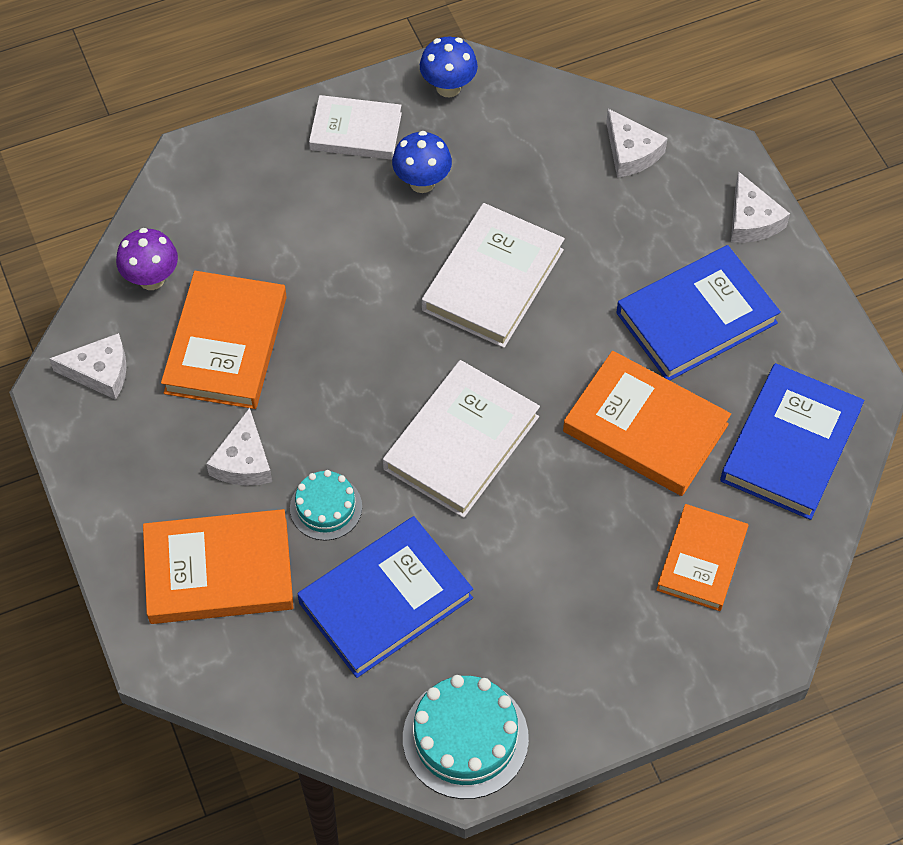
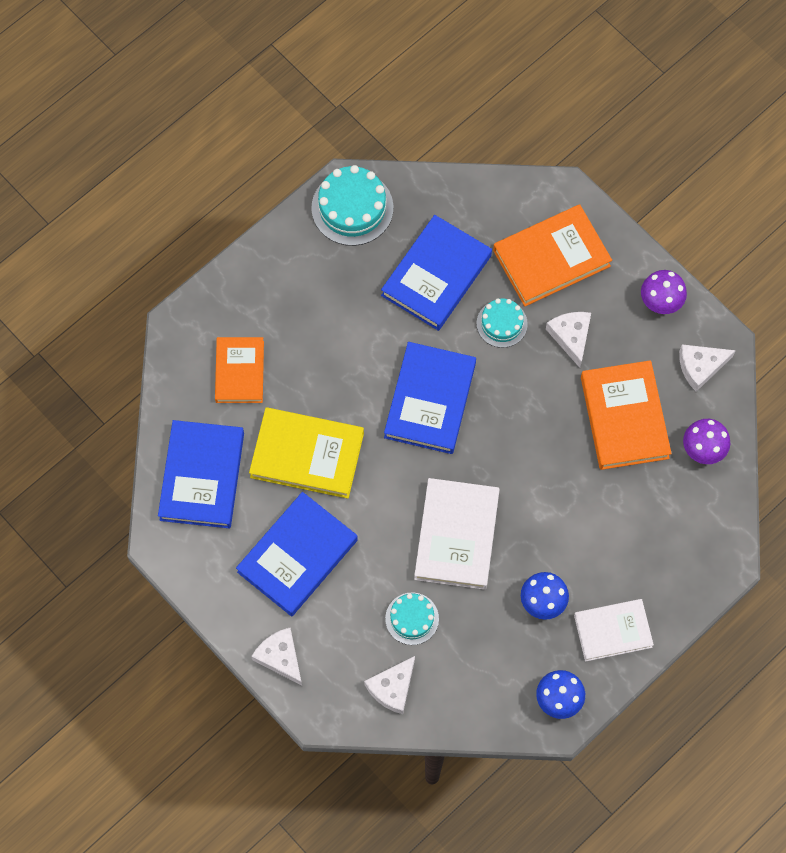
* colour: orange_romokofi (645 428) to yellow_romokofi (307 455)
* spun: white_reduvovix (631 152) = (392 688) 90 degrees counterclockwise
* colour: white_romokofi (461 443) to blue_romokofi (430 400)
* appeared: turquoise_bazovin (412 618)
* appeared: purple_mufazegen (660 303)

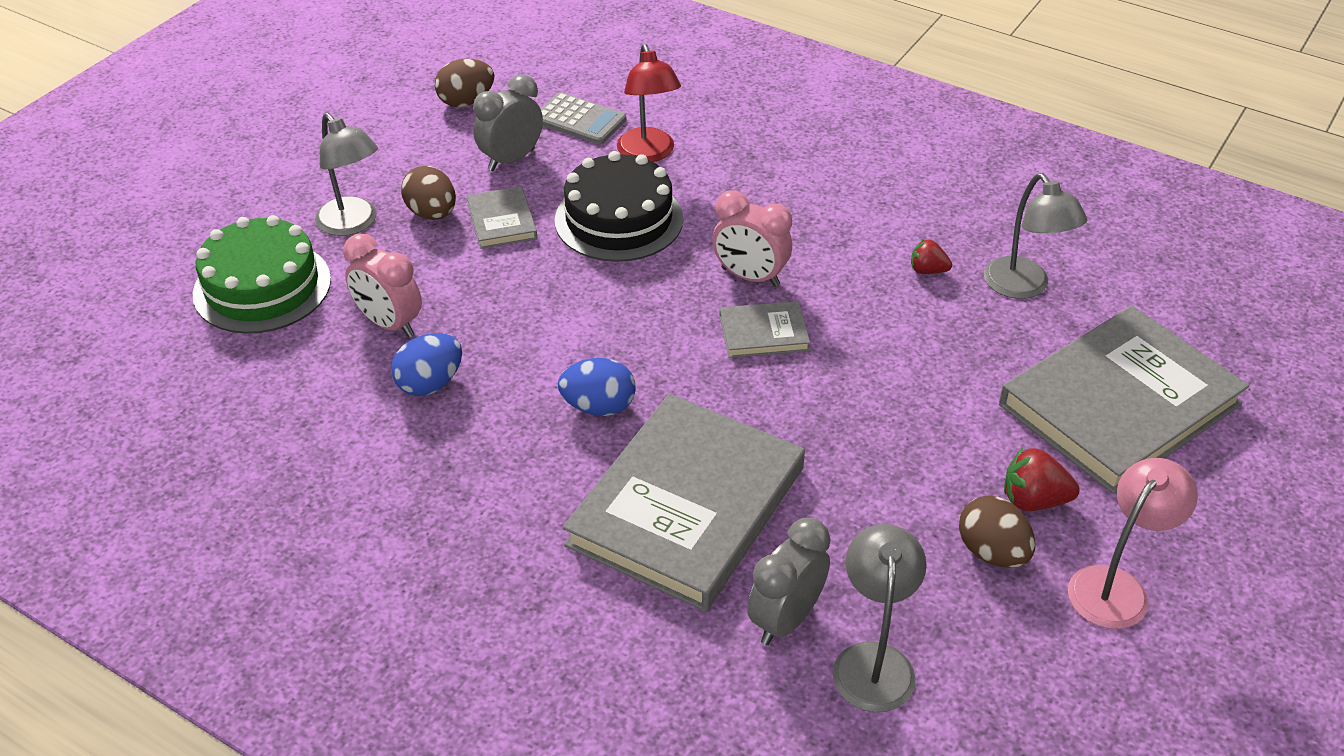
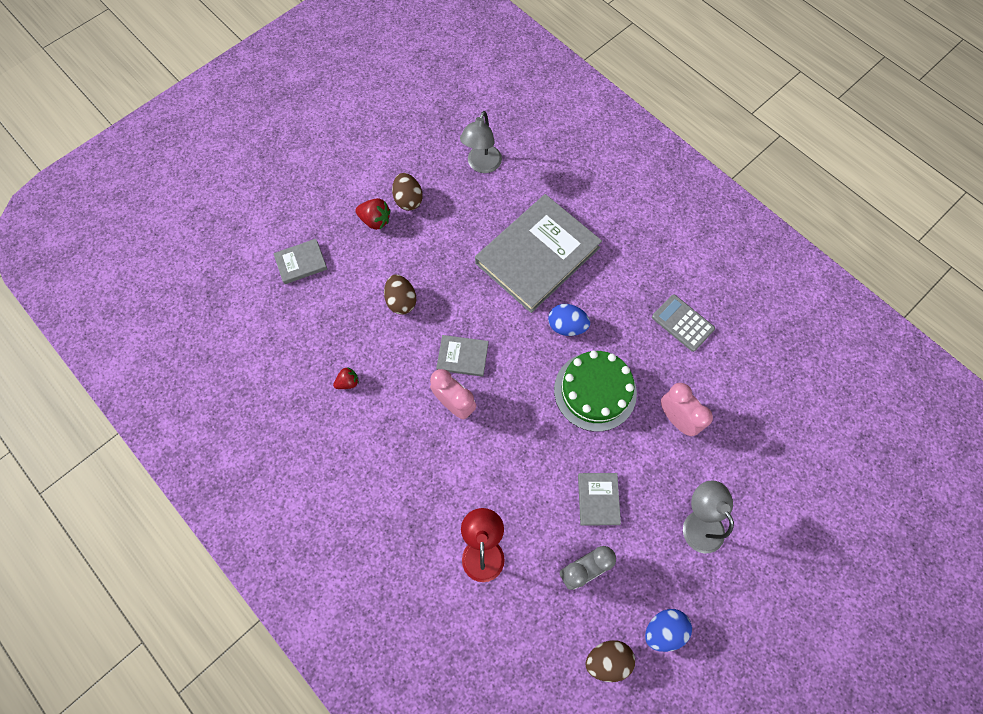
* size: grey_romokofi (1119 404) = (301 263) x0.44
* spun: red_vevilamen (927 270) = (348 382) 60 degrees counterclockwise
* relocated: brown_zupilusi (432 213) to (401 301)
* relocated: green_bazovin (262 287) to (595 391)
* relocated: blue_zupilusi (430 384) to (663 629)
* relocated: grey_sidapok (579 120) to (682 323)
* missing: black_bazovin (619 219)
* missing: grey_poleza (785 619)
* missing: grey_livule (1023 287)
* missing: pink_livule (1116 586)

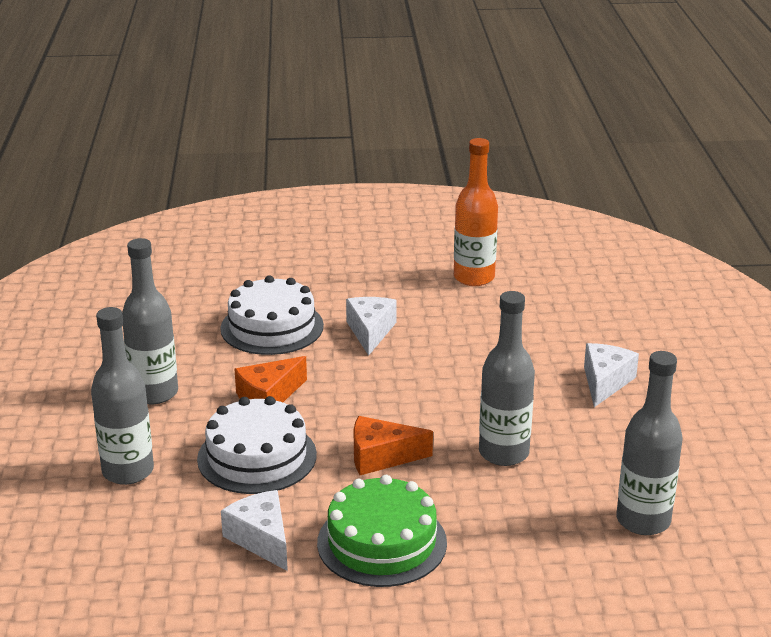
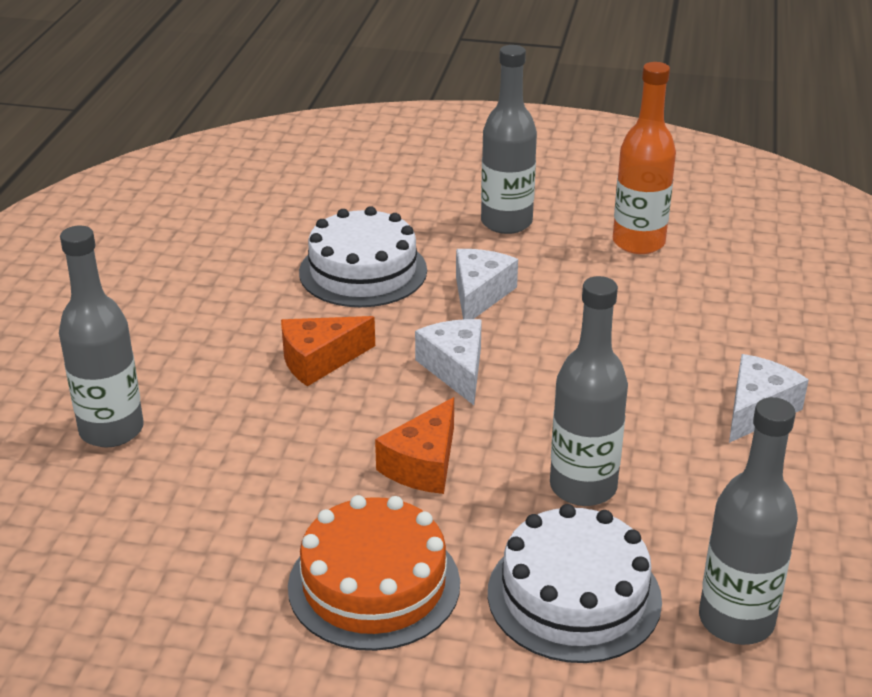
* colour: green_bazovin (382 542) to orange_bazovin (374 584)
* spun: orange_reduvovix (381 457) = (423 464) 75 degrees counterclockwise
* relocated: white_reduvovix (261 539) to (456 369)
* relocated: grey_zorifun (154 393) to (506 222)
* relocated: white_bazovin (257 457) to (574 596)

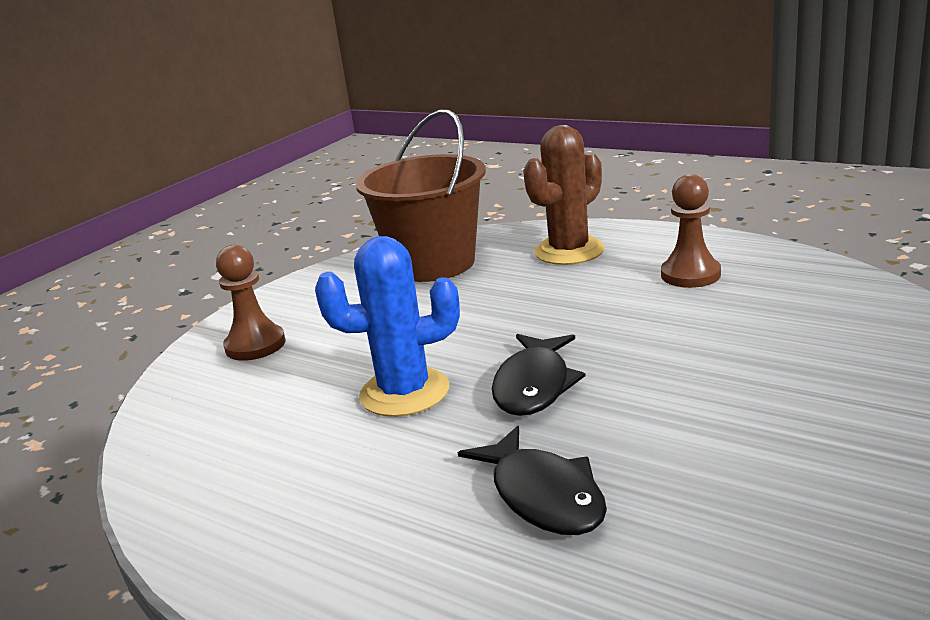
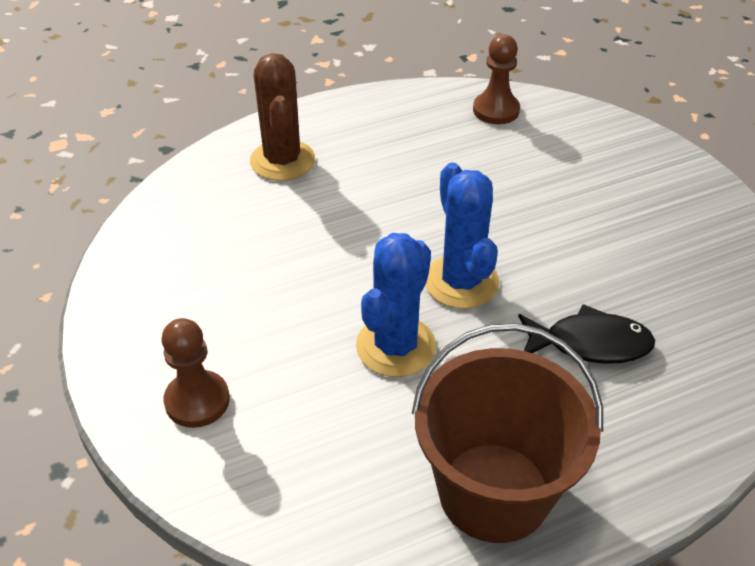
* relocated: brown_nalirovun (433 264) to (494 492)
* exchanged: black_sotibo (534 386) to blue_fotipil (461 282)
* relocated: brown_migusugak (690 275) to (496 110)

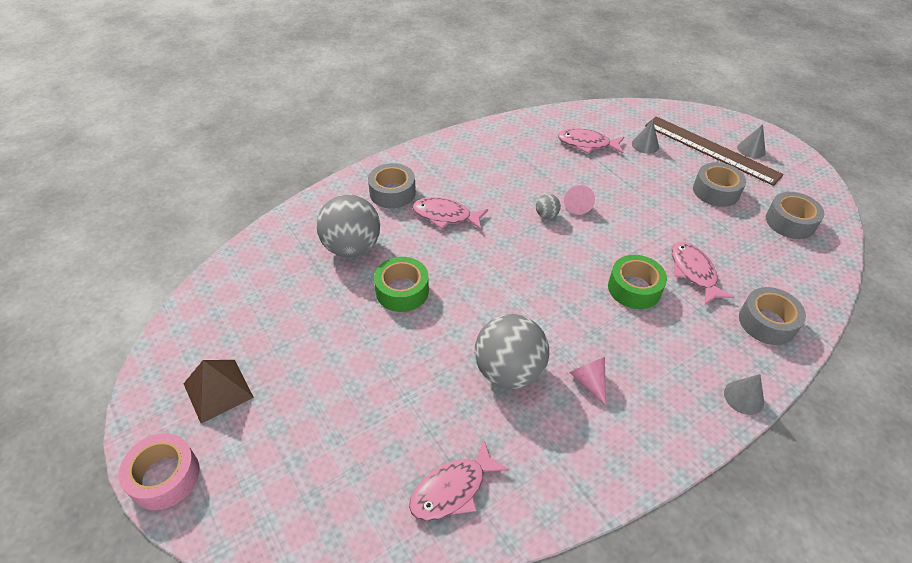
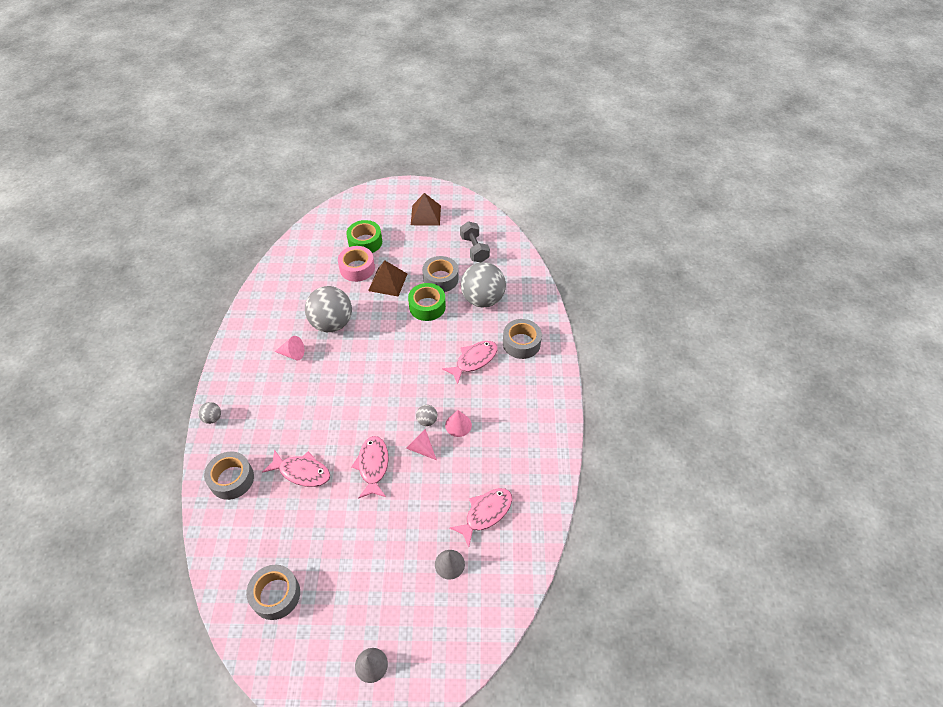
* exchanged: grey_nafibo (743 397) to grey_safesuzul (212 418)
* relocated: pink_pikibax (164 477) to (357 268)
* relocated: green_pikibax (634 288) to (365 242)
* relocated: pink_sotibo (452 489) to (373 466)
* appeared: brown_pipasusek (387 282)
* relocated: grey_pikibax (716 191) to (440 279)
* appeared: pink_nafibo (458 425)
* appeared: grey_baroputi (474 249)
* missing: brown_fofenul (711 149)

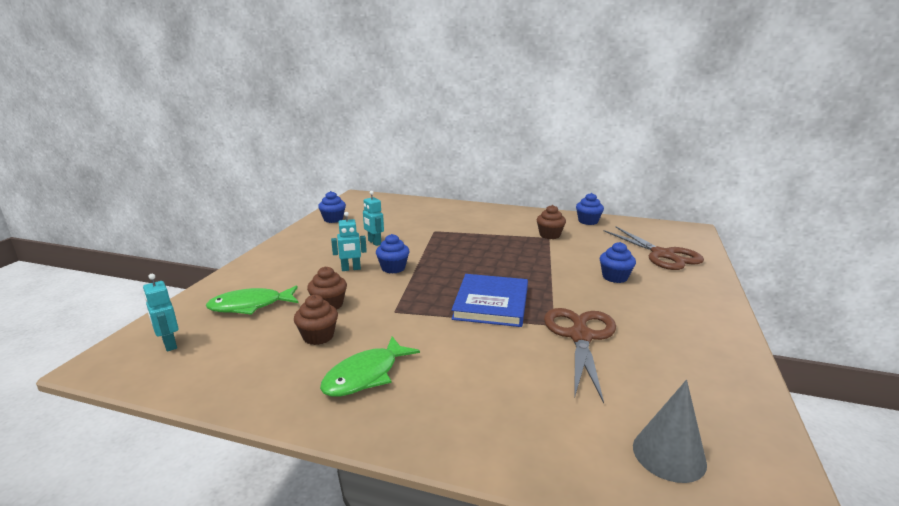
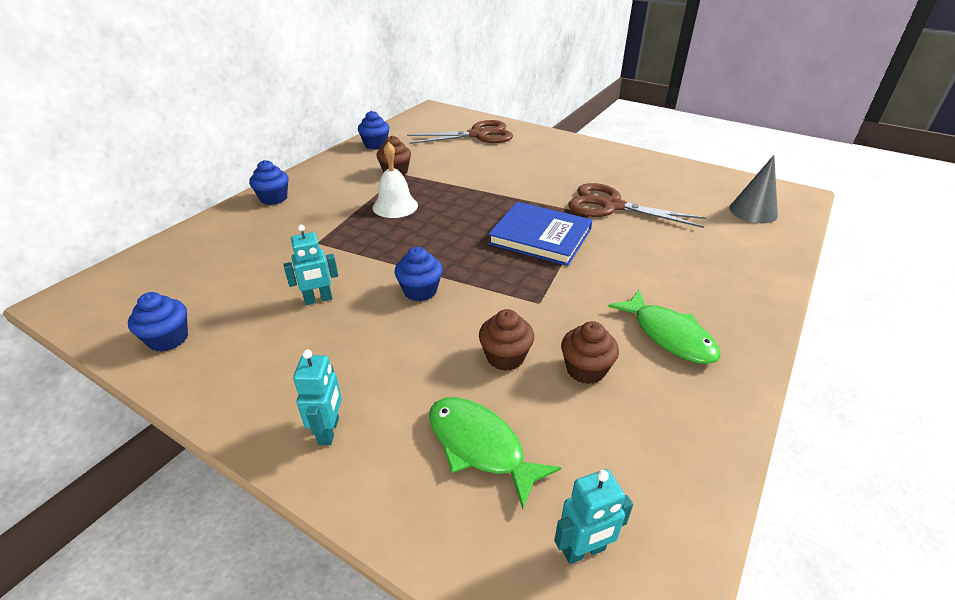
* relocated: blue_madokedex (615 277) to (274 198)
* relocated: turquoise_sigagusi (351 269) to (329 431)
* appeared: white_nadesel (395 206)
* spun: green_sotibo (250 306) = (480 446) 135 degrees clockwise

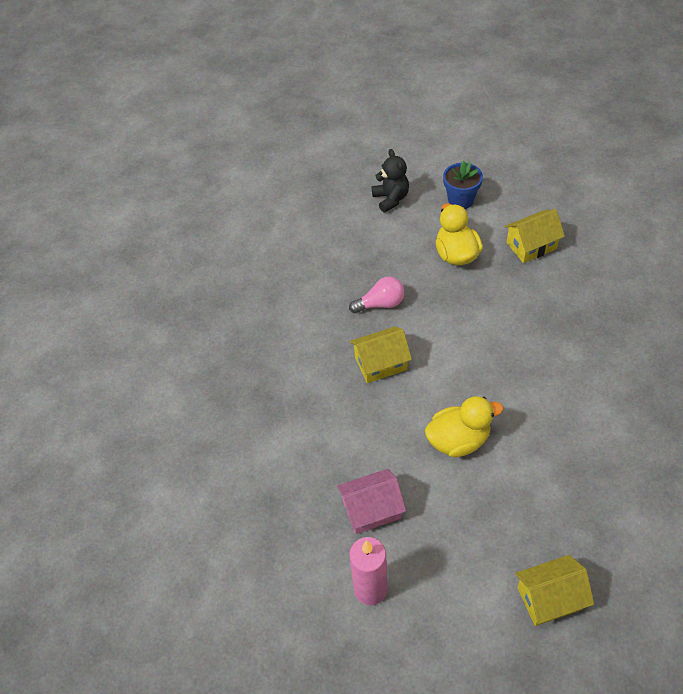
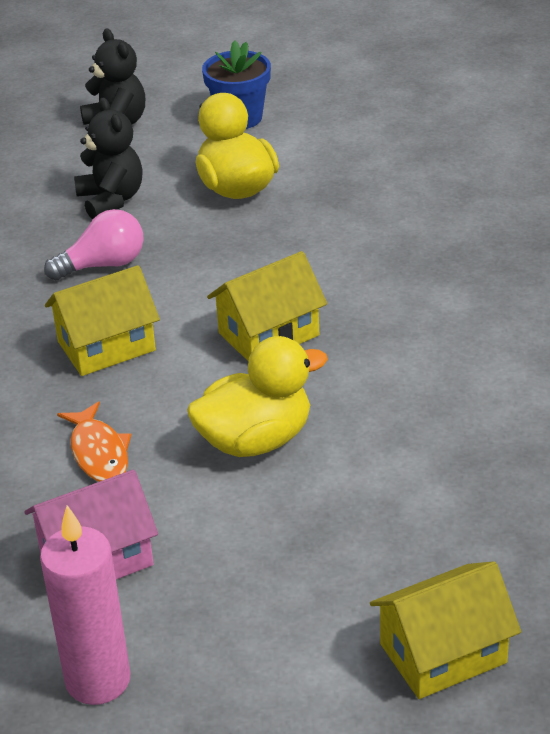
* appeared: orange_sotibo (99 452)
* appeared: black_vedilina (111 200)
* relocated: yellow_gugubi (531 246) to (268 334)

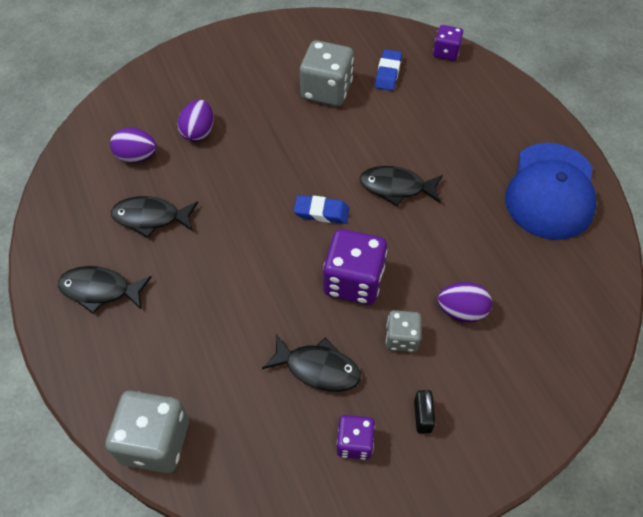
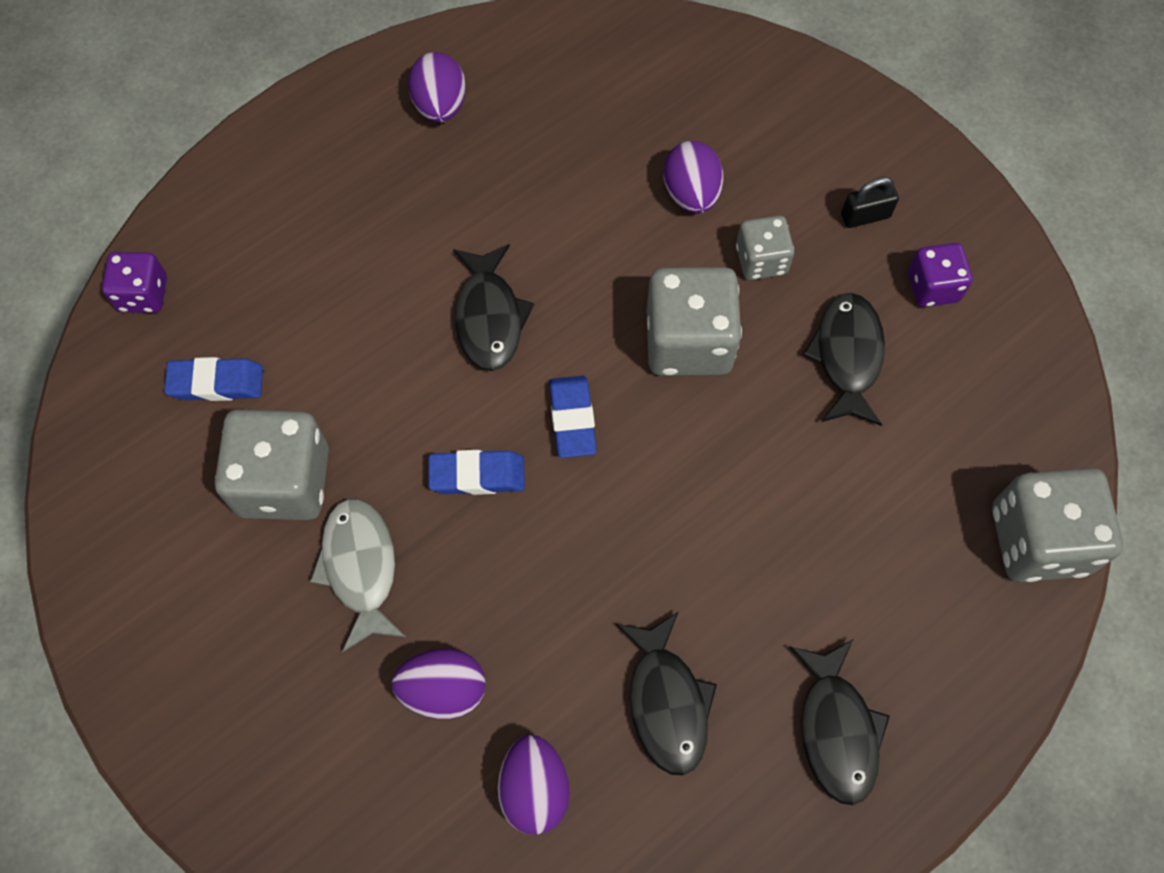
* appeared: grey_sotibo (360 568)
* exchanged: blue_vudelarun (550 191) to purple_zupilusi (440 105)
* appeared: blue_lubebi (477 475)
* colour: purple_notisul (353 281) to grey_notisul (688 342)

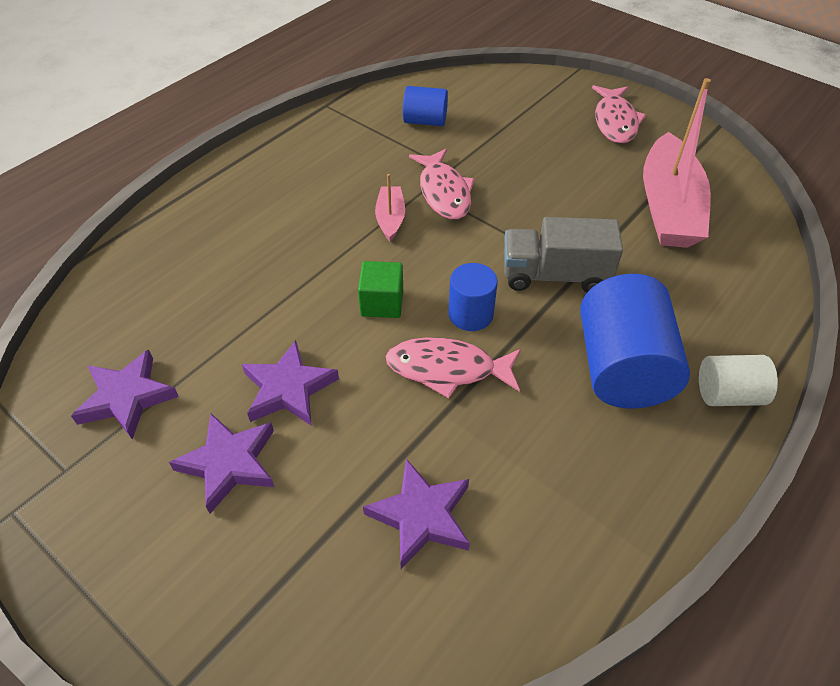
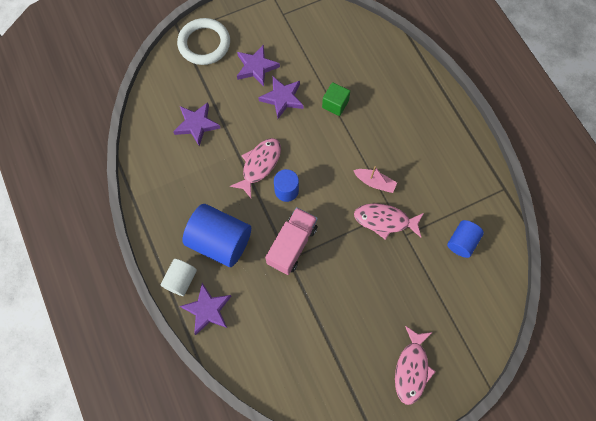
* appeared: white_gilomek (204 44)
* relocated: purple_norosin (127 397) to (207 310)
* colour: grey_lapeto (555 275) to pink_lapeto (292 245)
* relocated: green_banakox (382 303) to (335 104)
* spun: pink_sotibo (615 122) = (411 369) 105 degrees counterclockwise
* missing: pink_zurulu (668 207)

